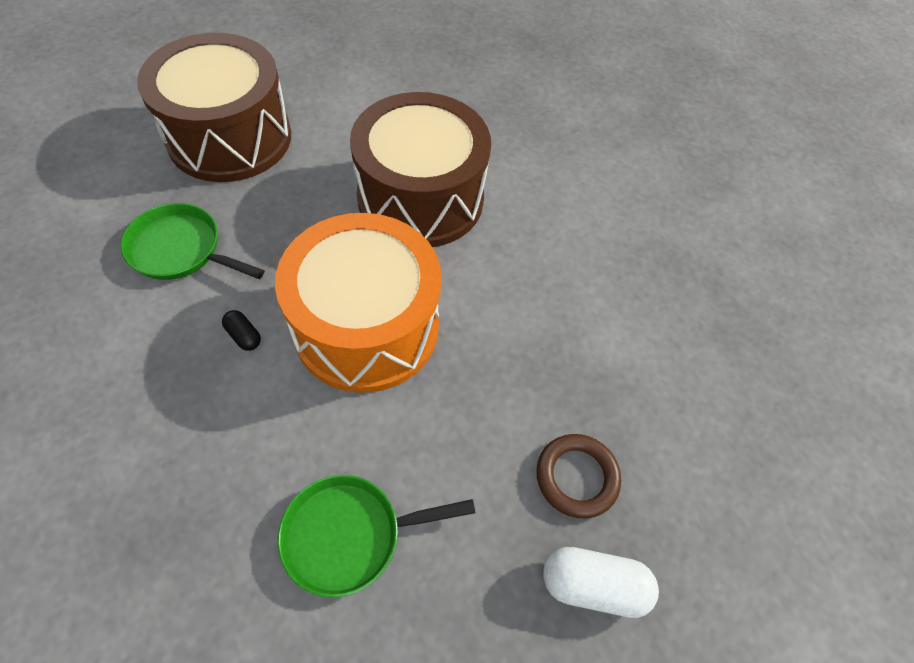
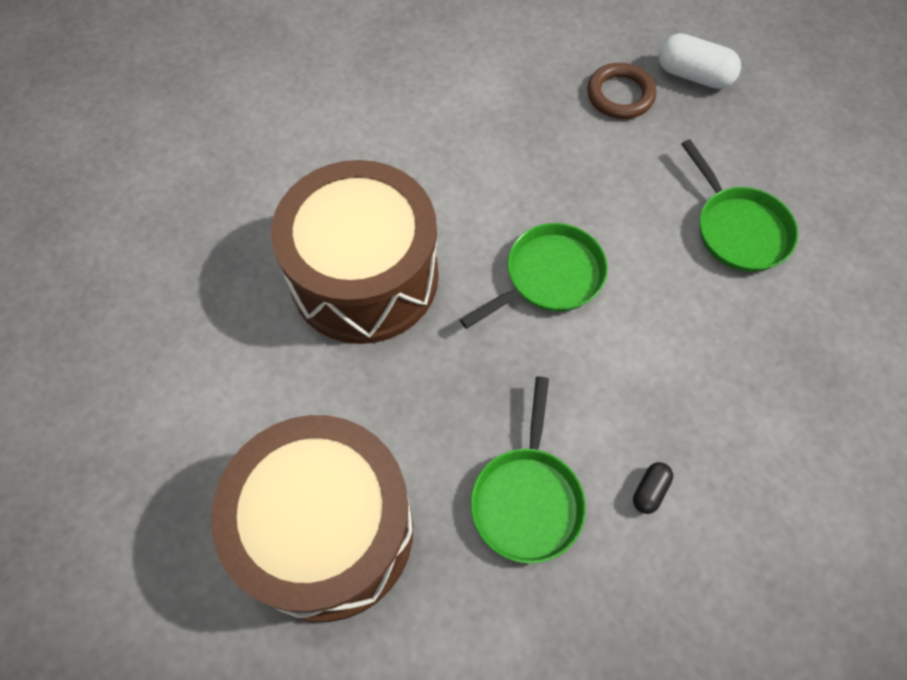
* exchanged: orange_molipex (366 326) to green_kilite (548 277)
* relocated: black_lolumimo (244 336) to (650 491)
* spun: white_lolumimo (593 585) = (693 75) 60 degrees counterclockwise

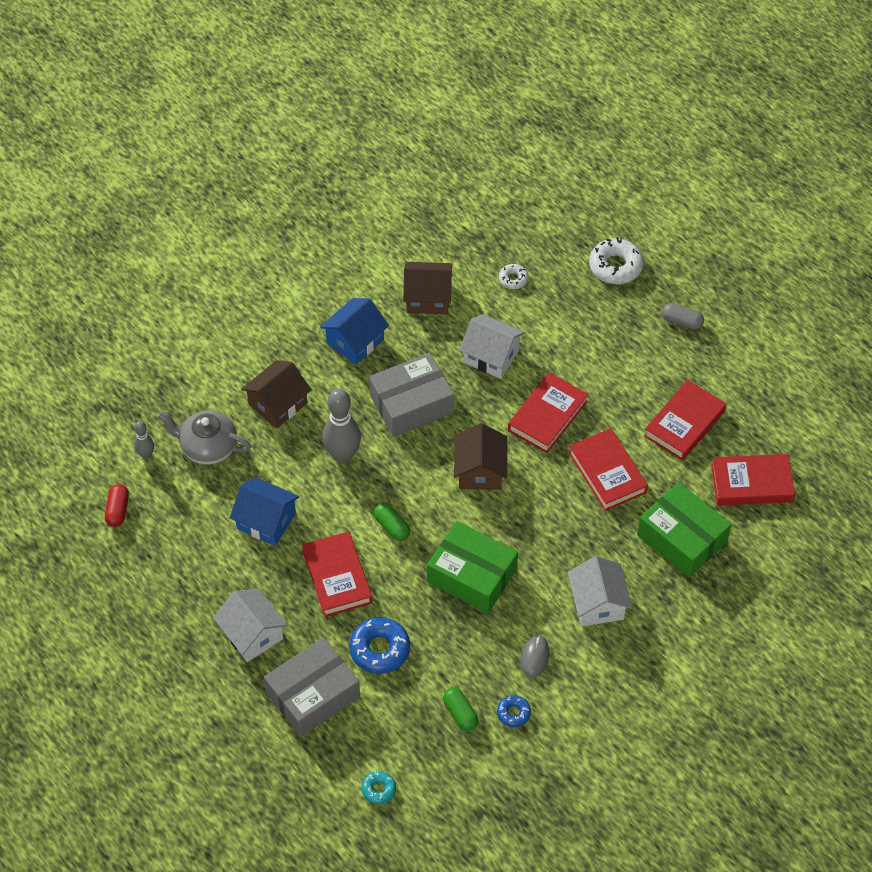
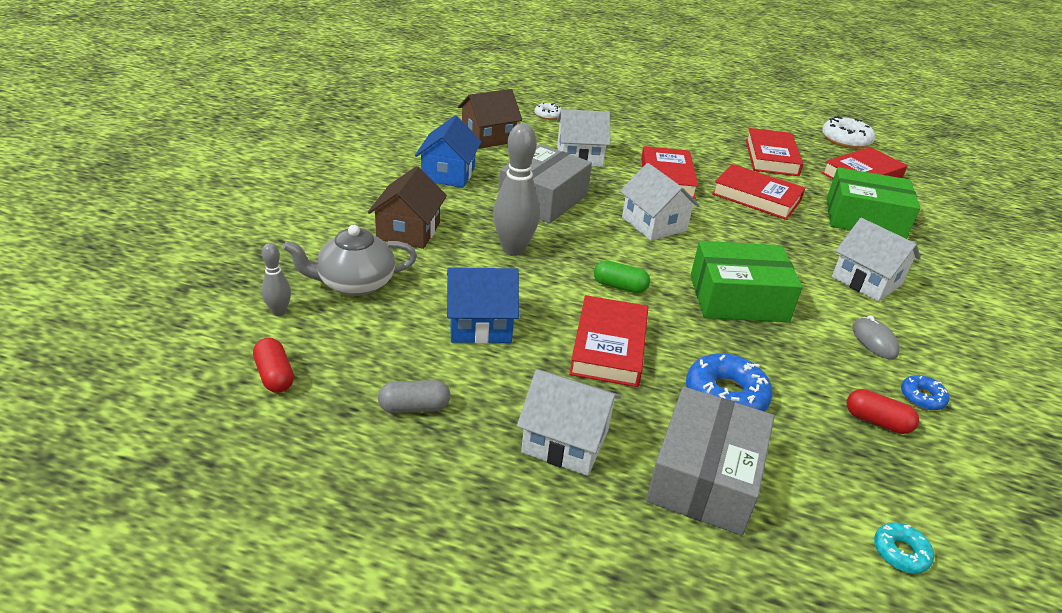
* relocated: grey_lolumimo (682 321) to (414 407)
* spun: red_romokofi (337 577) = (609 346) 60 degrees clockwise
* colour: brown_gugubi (480 470) to white_gugubi (654 224)
* relocated: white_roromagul (615 266) to (845 140)
* colour: green_lolumimo (460 713) to red_lolumimo (877 421)

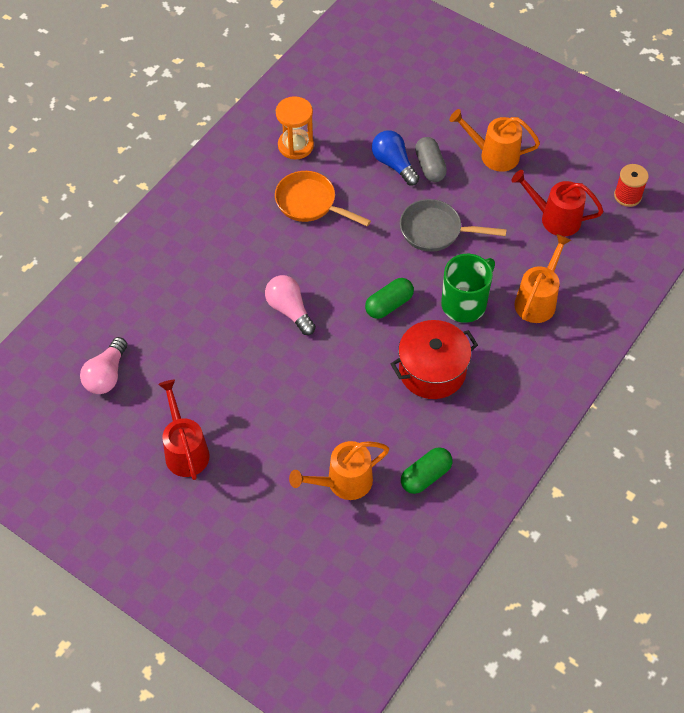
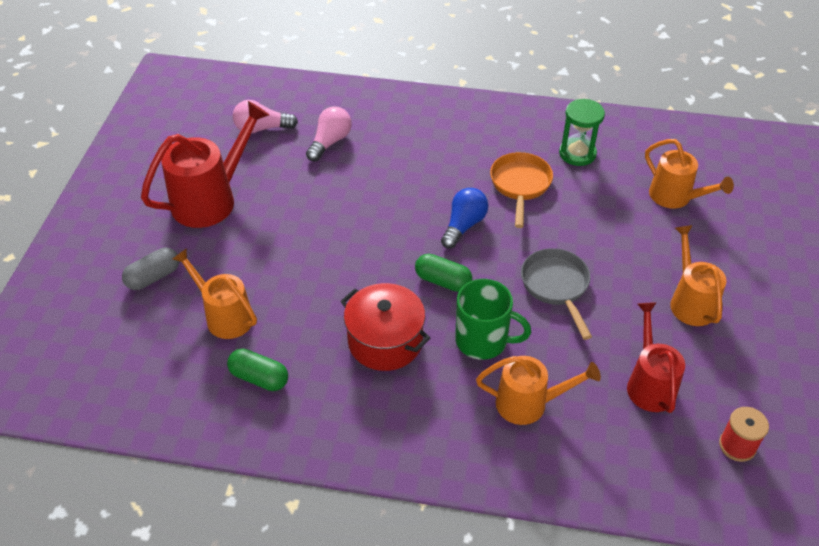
* relocated: grey_lolumimo (430 166) to (153 277)
* size: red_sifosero (185 449) = (212 199) x1.51
* relocated: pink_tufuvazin (289 310) to (330 142)
* relocated: blue_tufuvazin (393 164) to (463 225)
* colour: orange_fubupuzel (295 146) to green_fubupuzel (577 153)
* appeared: orange_sifosero (676 197)

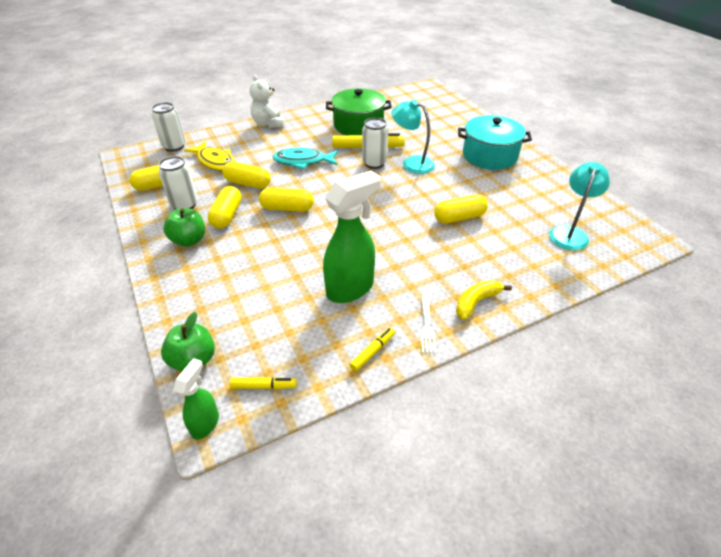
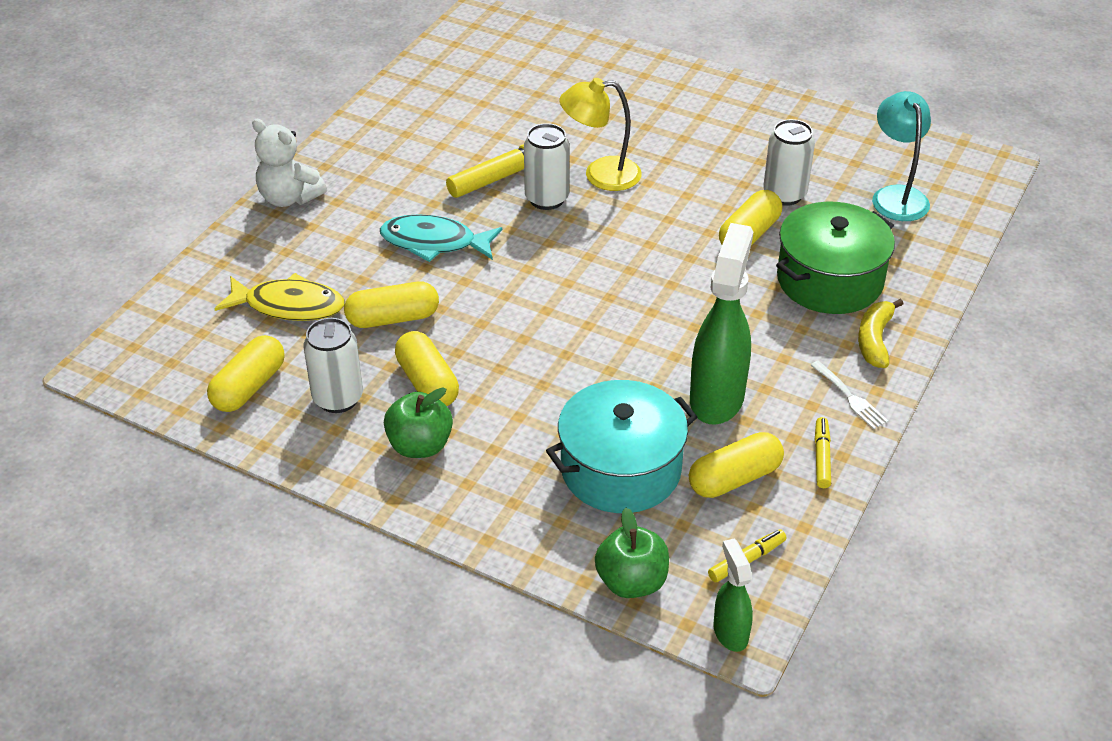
* spun: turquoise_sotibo (303 161) = (434 243) 45 degrees clockwise
* relocated: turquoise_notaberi (489 155) to (621 469)
* colour: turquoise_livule (412 163) to yellow_livule (600 175)
* relocated: yellow_lolumimo (287 208) to (734 478)
* relocated: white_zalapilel (174 146) to (784 194)
* relocated: green_notaberi (358 125) to (829 280)

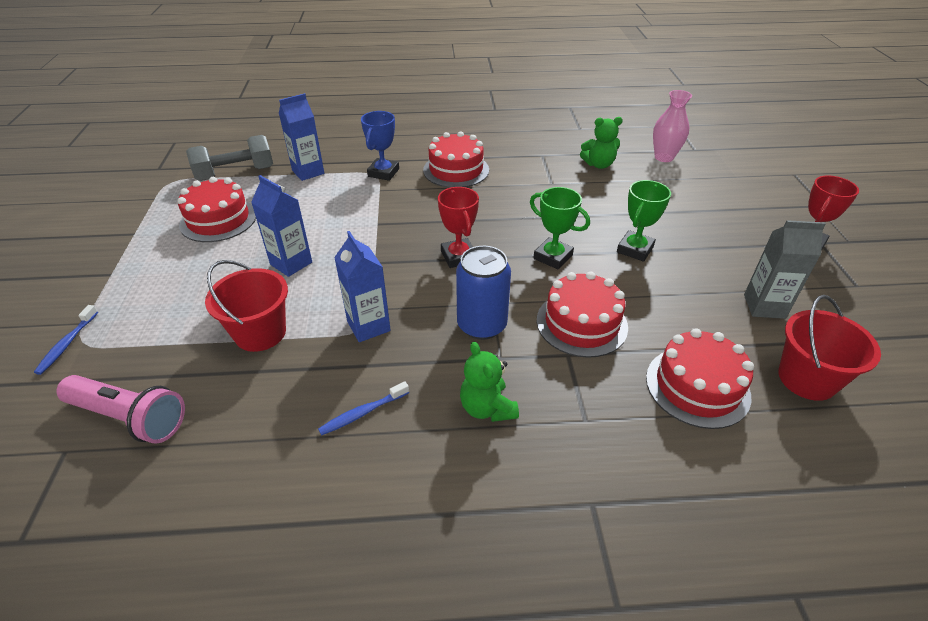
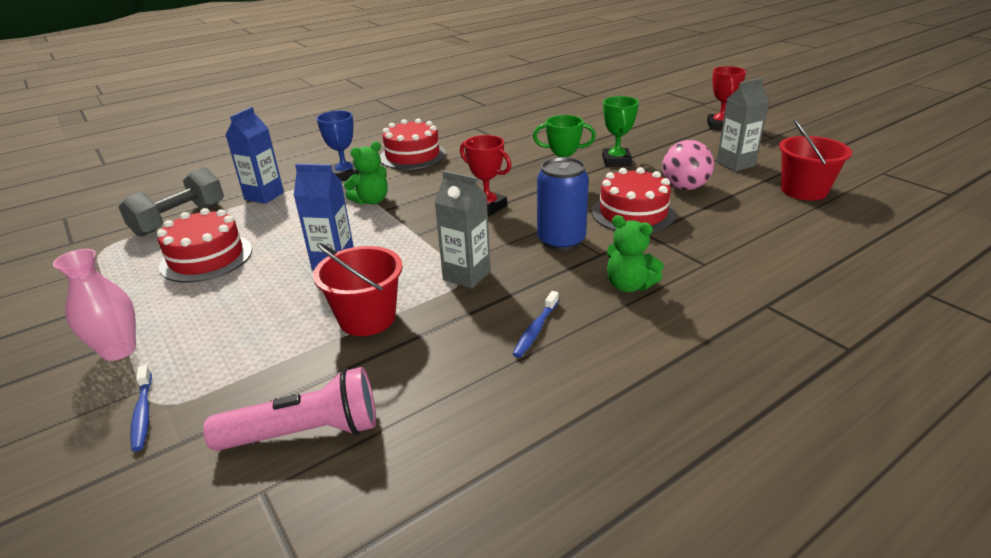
* relocated: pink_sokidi (664 157) to (119 350)
* relocated: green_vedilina (598 164) to (371 201)
* colour: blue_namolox (368 326) to grey_namolox (466 275)
* appeared: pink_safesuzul (684 187)
* missing: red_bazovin (697 386)

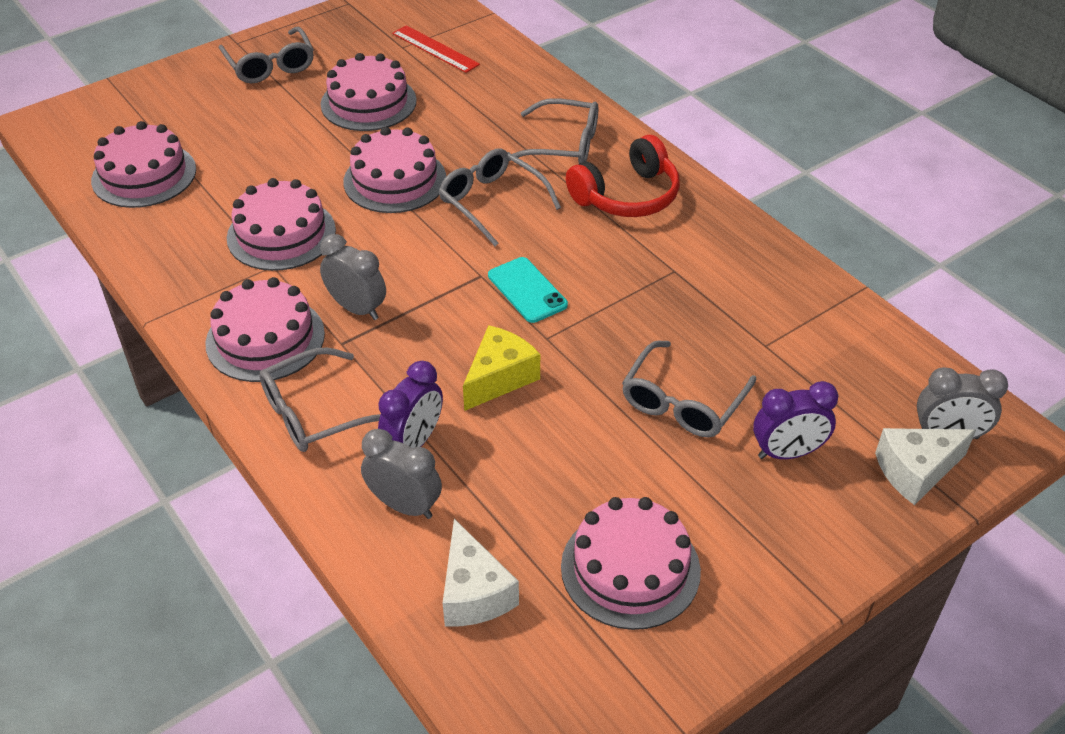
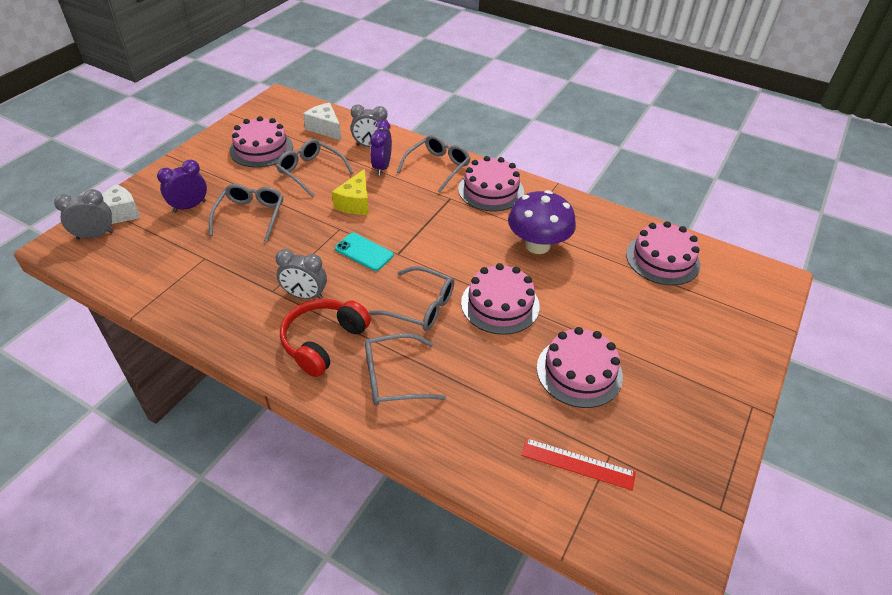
* relocated: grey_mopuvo (270 65) to (310 172)
* relocated: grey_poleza (357 308) to (305 295)
* exchanged: pink_bazovin (281 234) to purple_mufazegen (537 245)

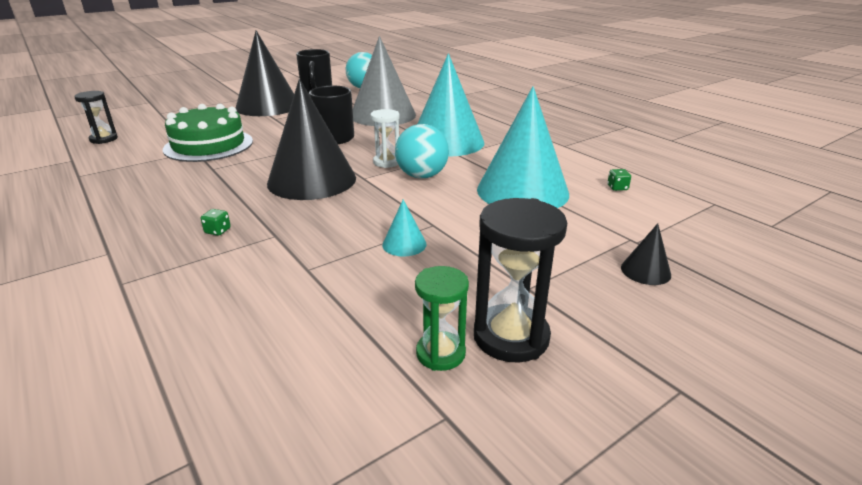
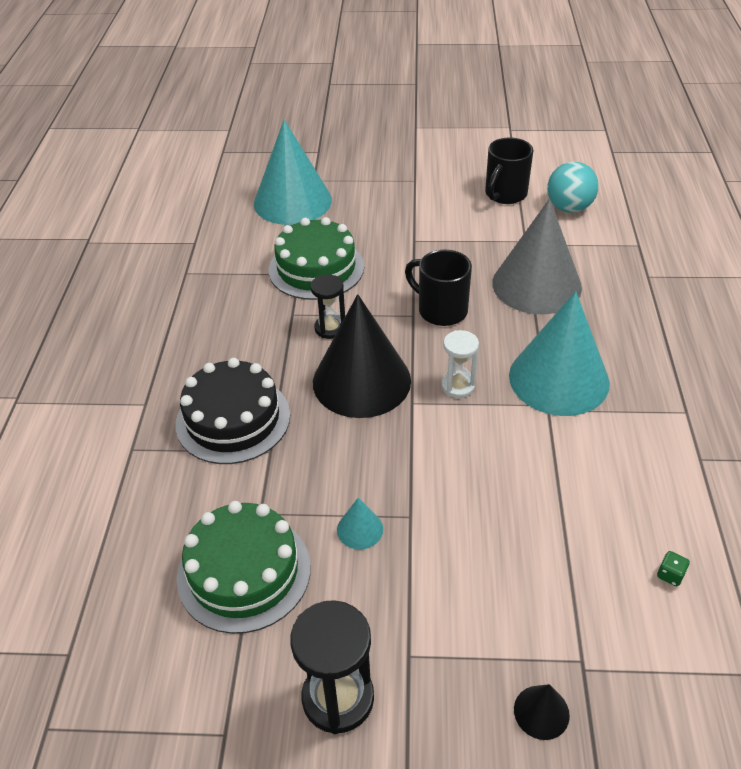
* exchanged: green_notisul (218 231) to black_bazovin (233 419)
* appeared: green_bazovin (244 572)
* relocated: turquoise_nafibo (522 191) to (292 201)
* relocated: black_fubupuzel (104 139) to (330 328)
* missing: black_nafibo (268 106)
* missing: turquoise_safesuzul (422 176)
* missing: green_fubupuzel (440 353)

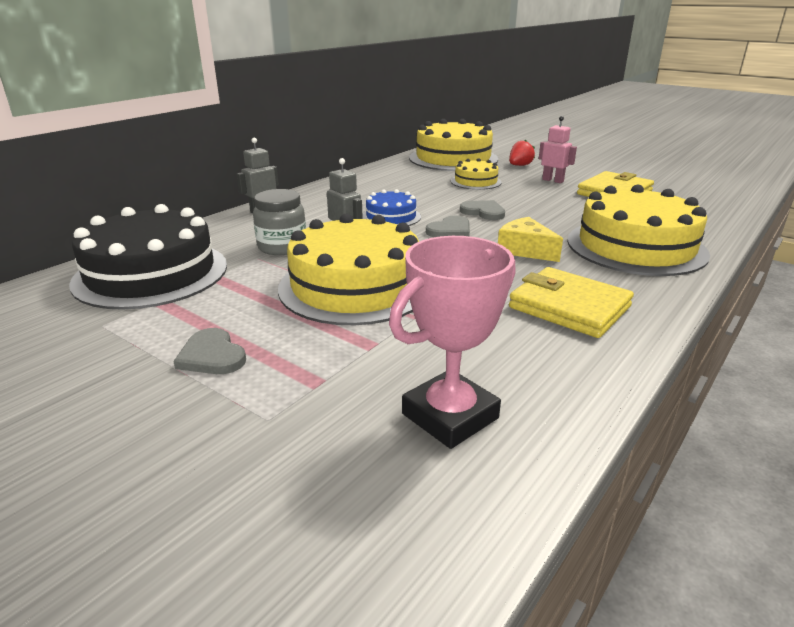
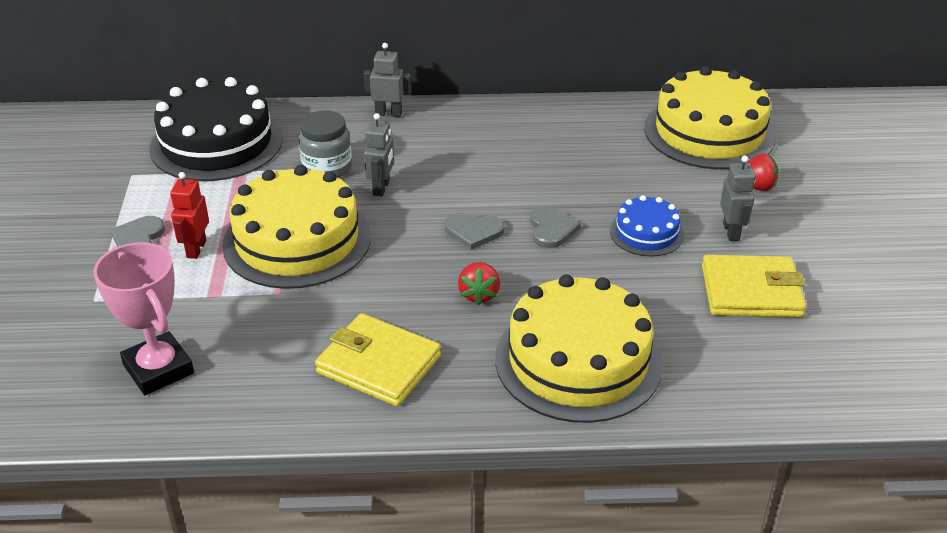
* spun: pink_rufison (450 416) = (158 369) 45 degrees clockwise
* appeared: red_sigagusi (196 249)
* spun: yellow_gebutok (569 307) = (378 364) 60 degrees counterclockwise
* exchanged: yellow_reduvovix (525 250) to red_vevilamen (479 294)
* relocated: blue_bazovin (391 217) to (646 233)
* colour: pink_sigagusi (553 180) to grey_sigagusi (731 232)
* missing: yellow_bazovin (475 181)

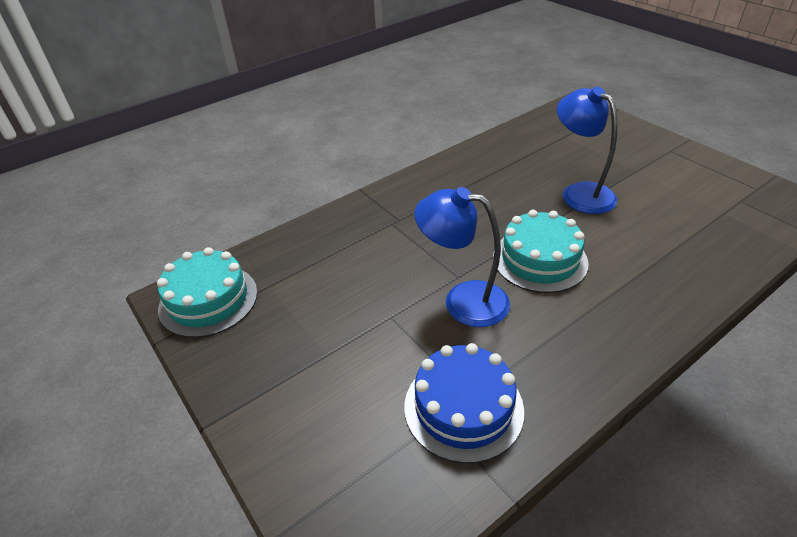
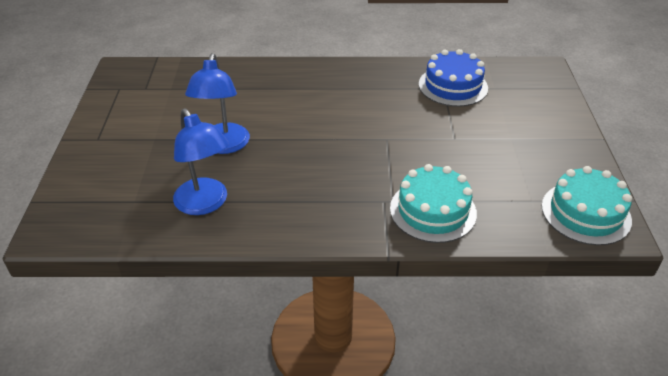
* relocated: blue_livule (463 300) to (205 204)
* relocated: turquoise_bazovin (539 259) to (433 210)

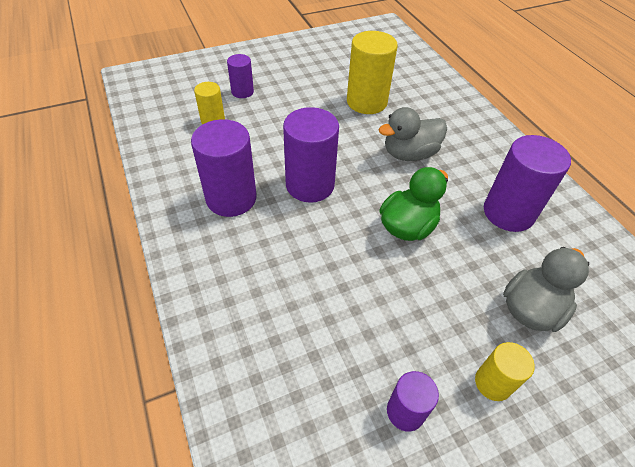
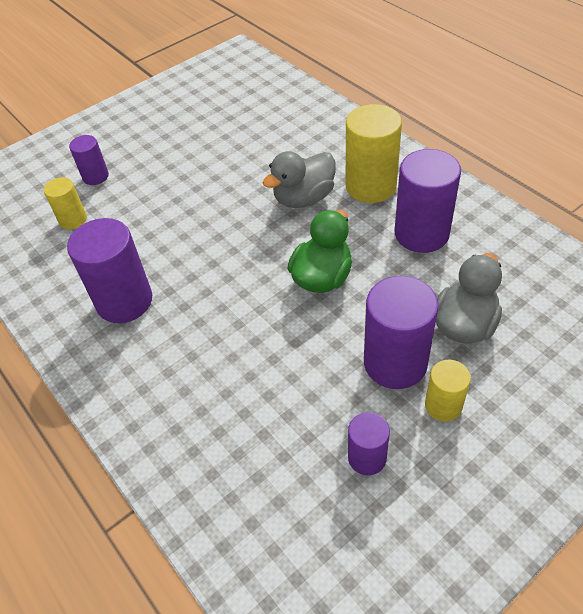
* relocated: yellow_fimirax (366 102) to (370 186)
* relocated: purple_fimirax (310 185) to (395 363)

